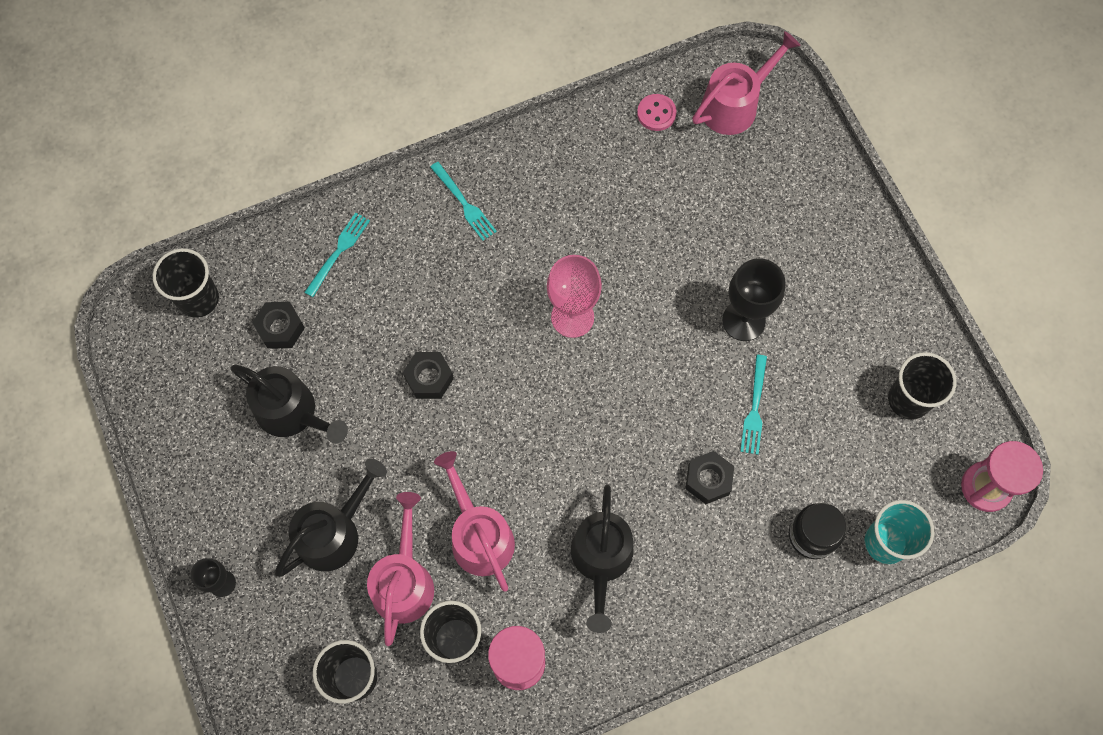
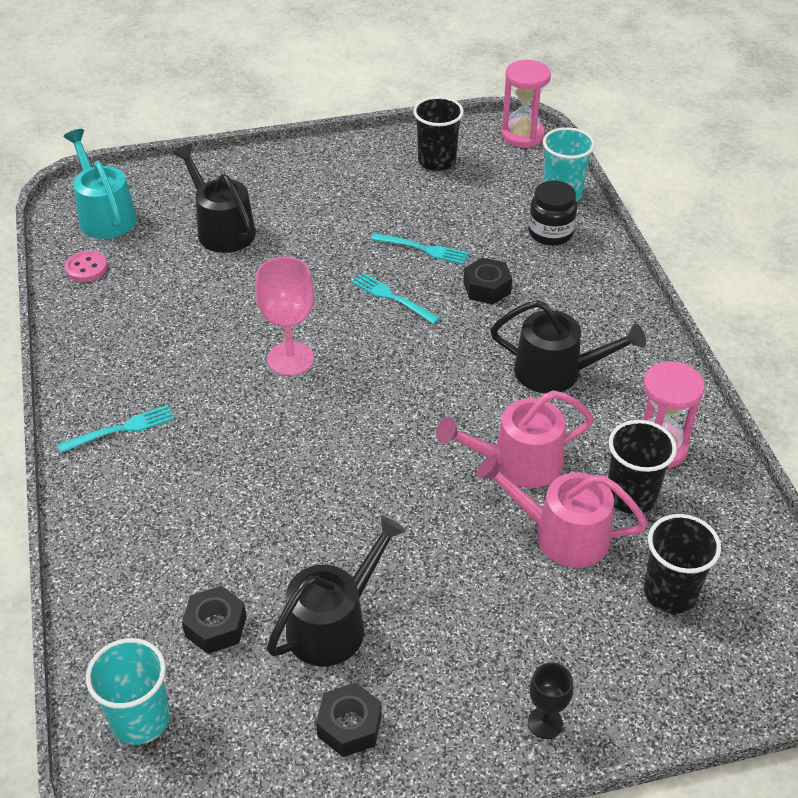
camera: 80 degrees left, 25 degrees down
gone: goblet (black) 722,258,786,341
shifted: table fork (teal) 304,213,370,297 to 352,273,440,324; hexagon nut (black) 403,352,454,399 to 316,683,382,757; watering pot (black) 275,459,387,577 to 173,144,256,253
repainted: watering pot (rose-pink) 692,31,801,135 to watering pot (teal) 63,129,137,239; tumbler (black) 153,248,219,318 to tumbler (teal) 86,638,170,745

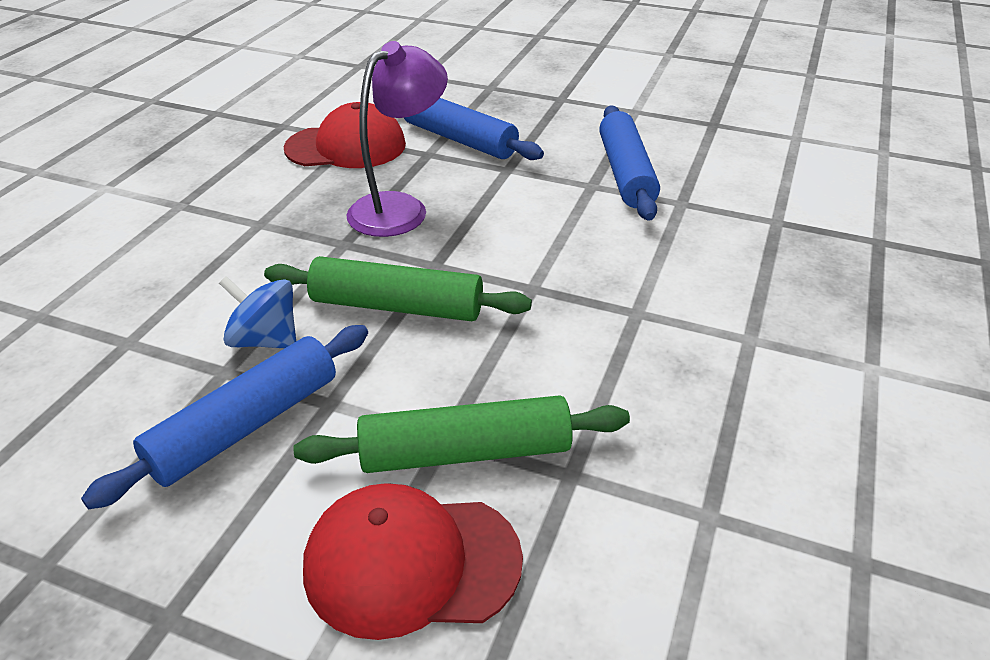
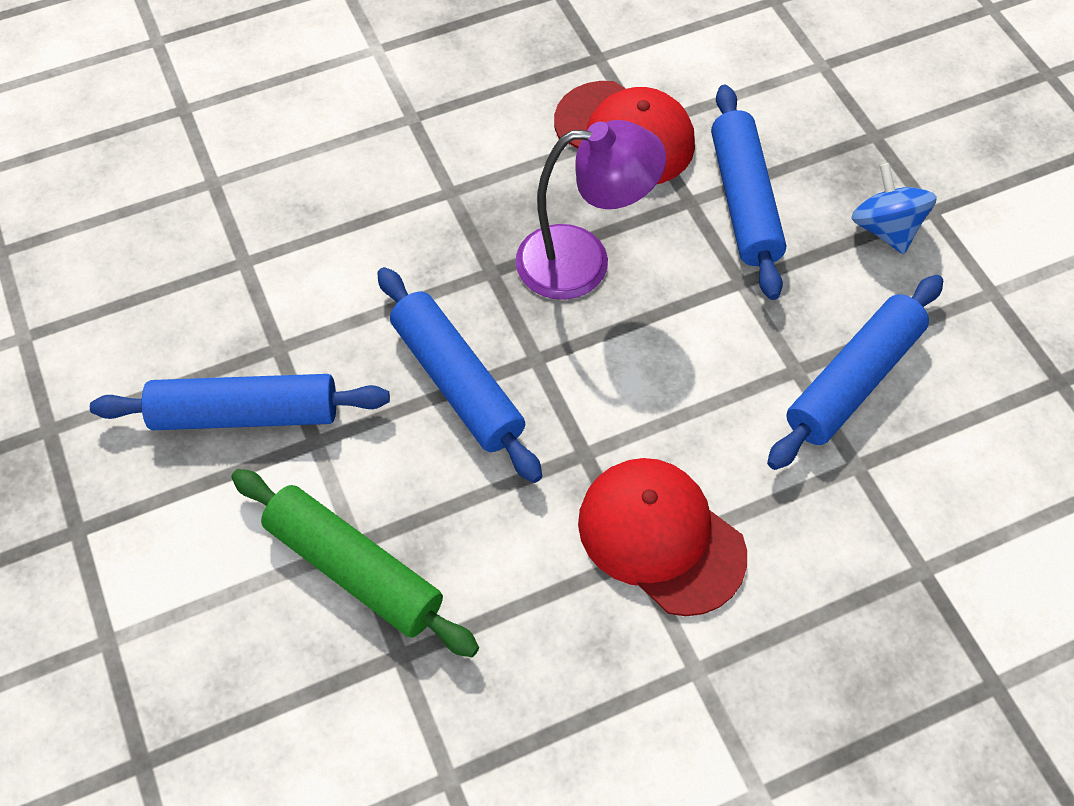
camera: 45 degrees right, 20 degrees up
shifted: toy top (cobalt) 219,276,296,348 to 851,163,937,254; cap (scarlet) 303,483,523,640 to 578,458,747,616
repainted: rolling pin (green) 264,256,532,321 to rolling pin (cobalt) 377,267,542,483

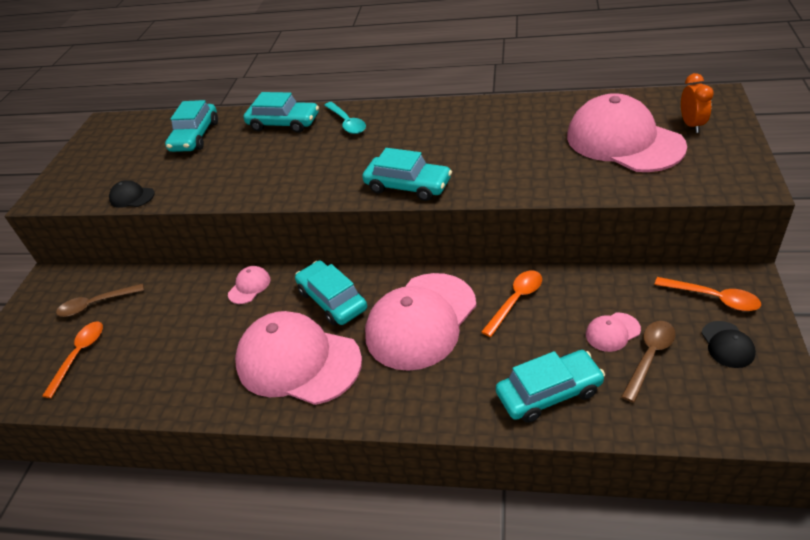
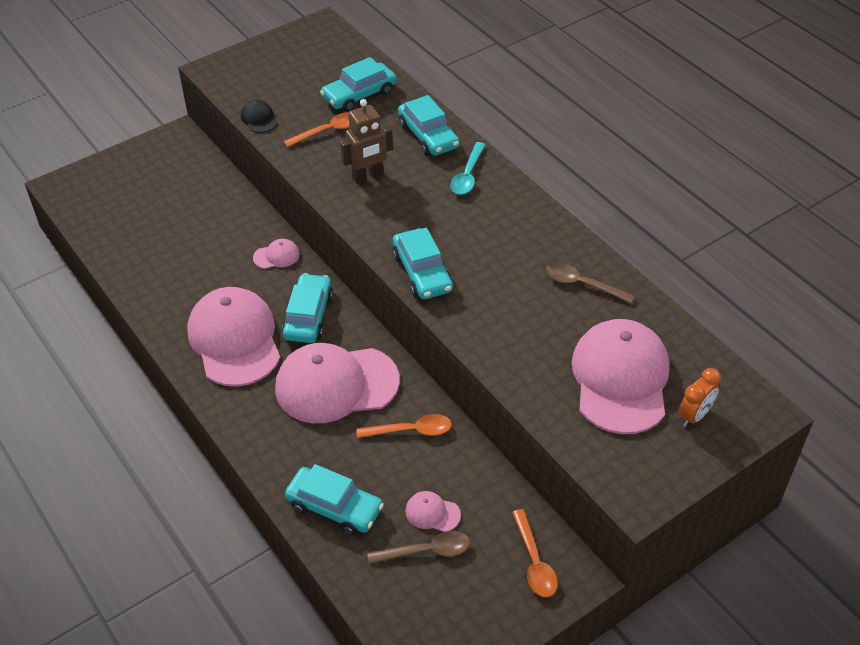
camera: 40 degrees right, 5 degrees up
gone: cap (black) 701,321,756,368
new: robot (russet) 340,99,393,184
shifted: tablespoon (russet) 56,284,144,317 to 546,263,635,304; tablespoon (bright orange) 42,322,103,398 to 283,112,350,147

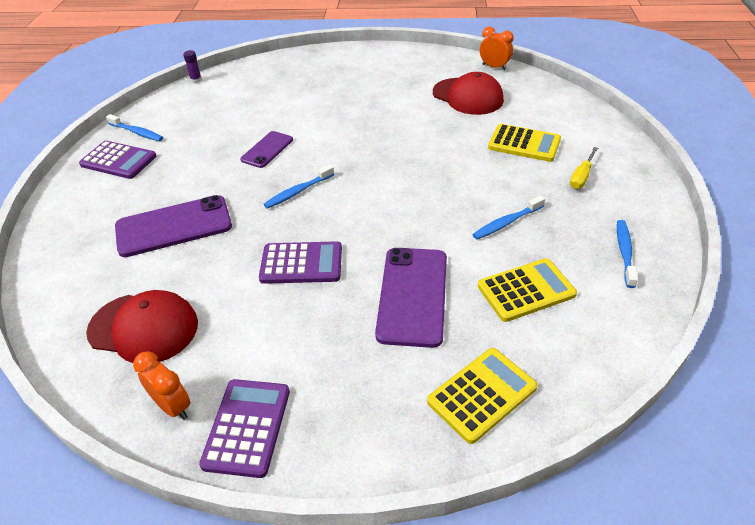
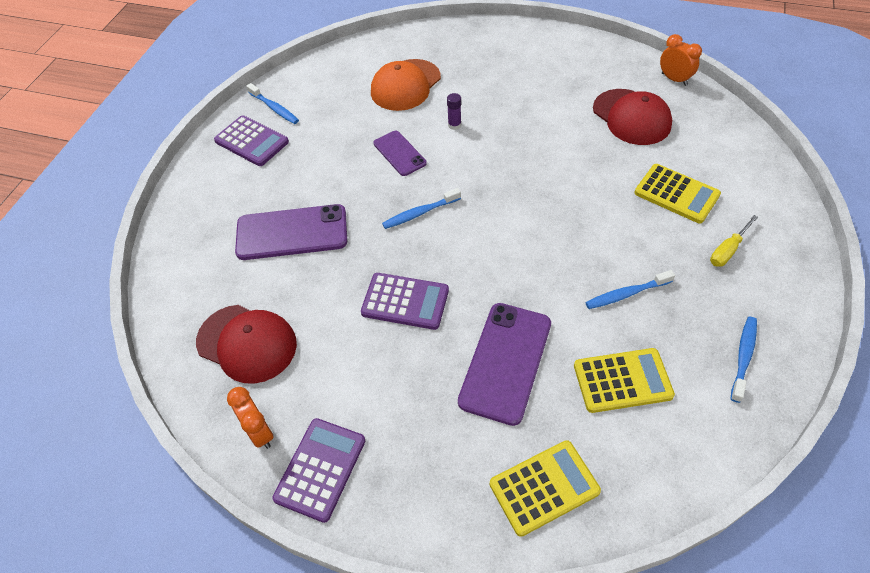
camera: 15 degrees right, 10 degrees up
new: cap (bright orange) 371,59,441,111
shifted: stick of glue (violet) 183,50,202,83 to 447,93,461,130
rotated: phone (violet) 240,131,293,168 = 373,131,427,176 75 degrees counterclockwise

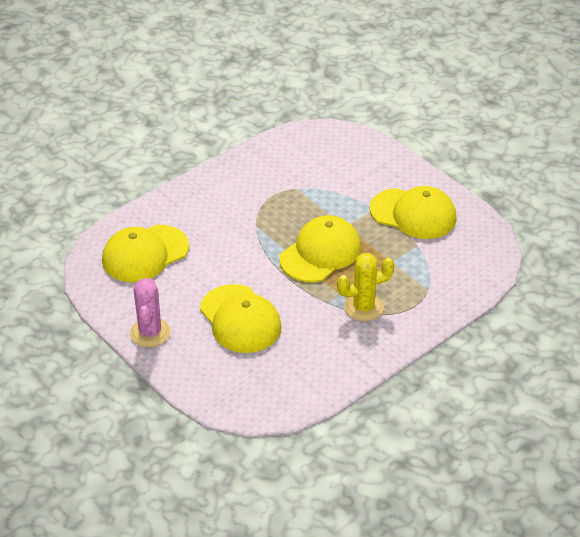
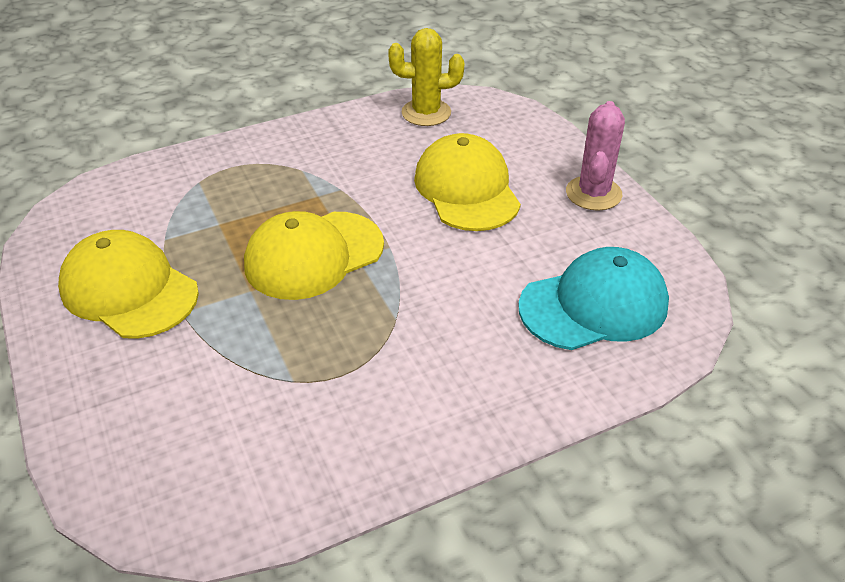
camera: 165 degrees left, 0 degrees up
shifted: cactus (bright yellow) 337,253,395,321 to 388,28,464,126
repainted: cap (bright yellow) 102,225,189,282 to cap (teal) 518,247,669,350

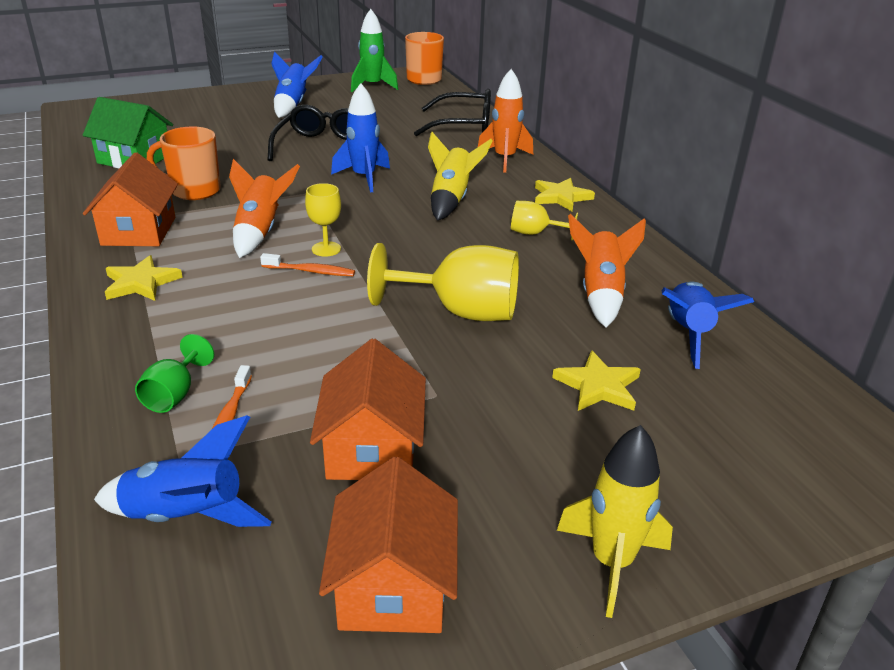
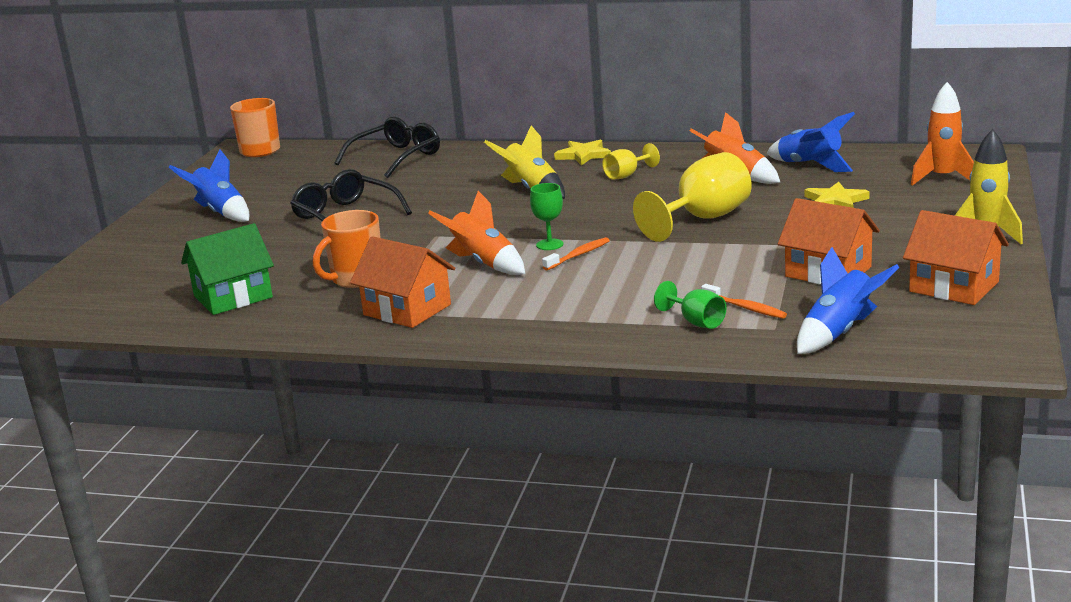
camera: 50 degrees left, 10 degrees down
gone: rocket (green) 351,9,398,92; rocket (cobalt) 331,83,390,193; star (bright yellow) 105,255,183,301
shifted: rocket (bright orange) 478,69,533,173 to 911,82,974,186
repainted: goblet (bright yellow) 305,183,341,257 to goblet (green) 530,183,563,250

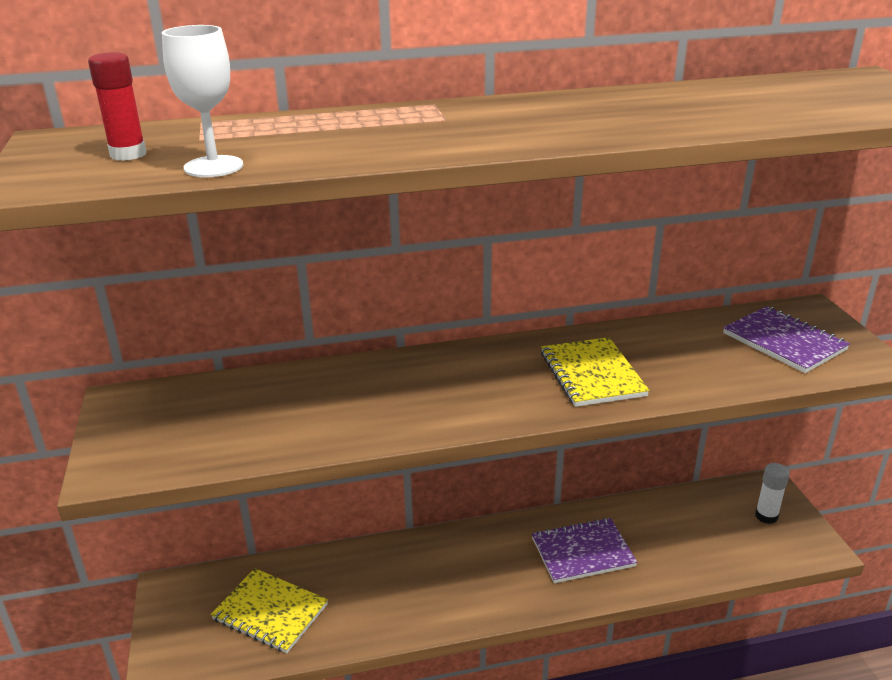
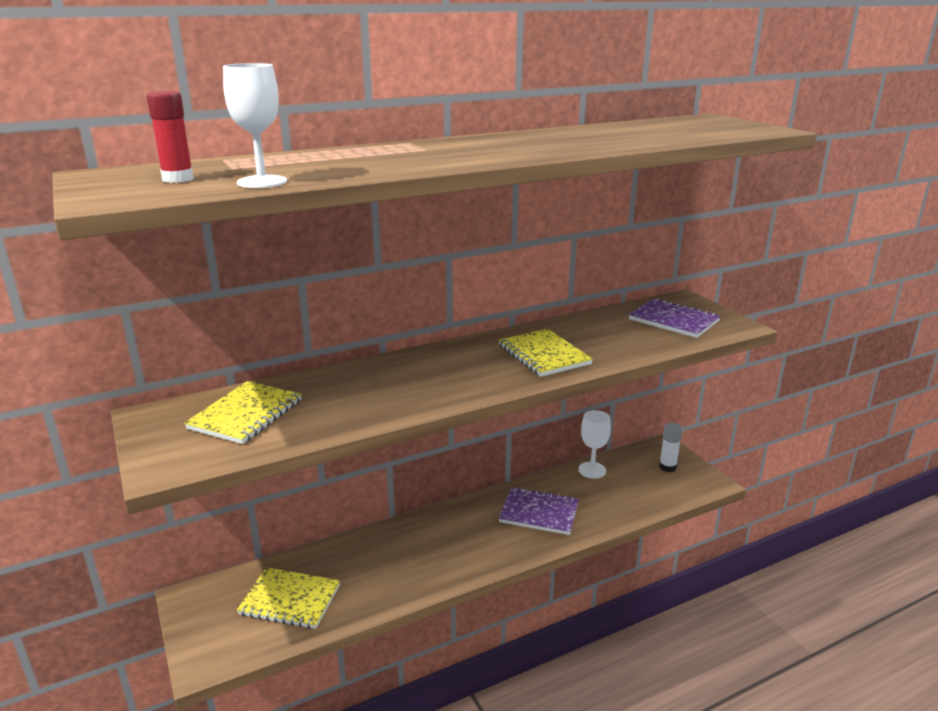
camera: 15 degrees left, 5 degrees down
new: exercise book (bright yellow) 184,381,302,444; goblet (pure white) 578,410,611,479
rotated: exercise book (violet) 532,518,637,583 = 499,487,579,535 45 degrees clockwise

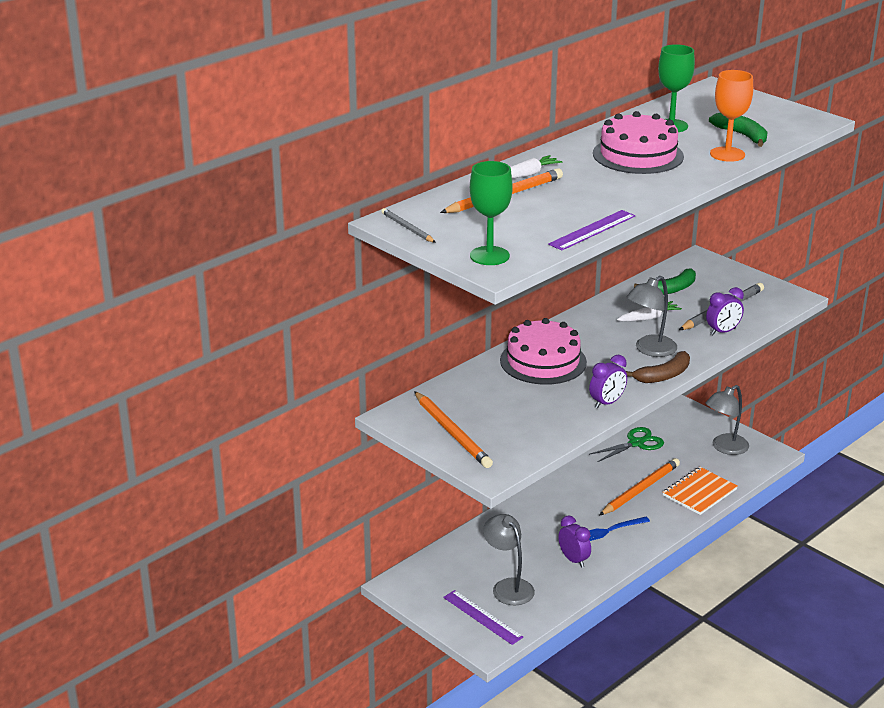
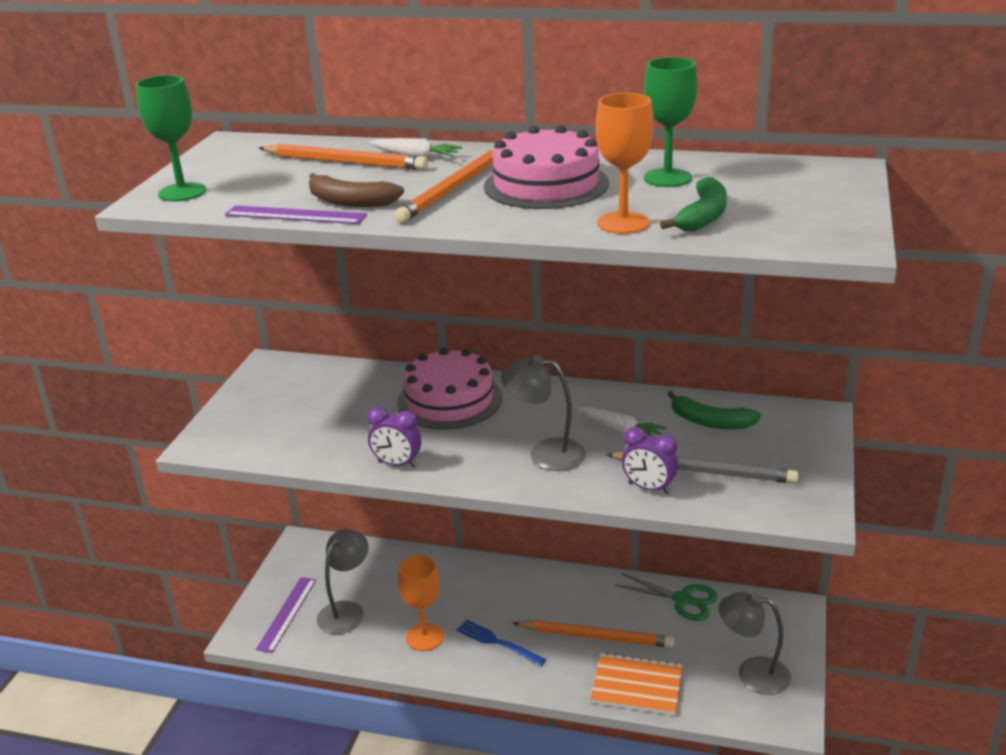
camera: 60 degrees right, 0 degrees up
gone: wooden pencil (ash-grey) 381,208,436,243
shifted: banana fruit (russet) 626,351,690,383 to 309,173,404,207; wooden pencil (bright orange) 414,391,493,468 to 394,150,493,223
swapped: clock (violet) 558,515,591,568 to goblet (bright orange) 398,555,444,651

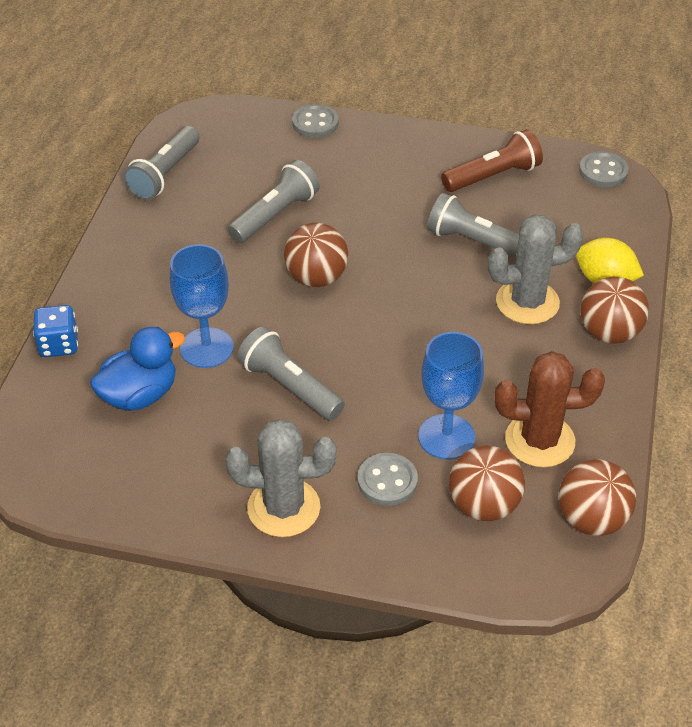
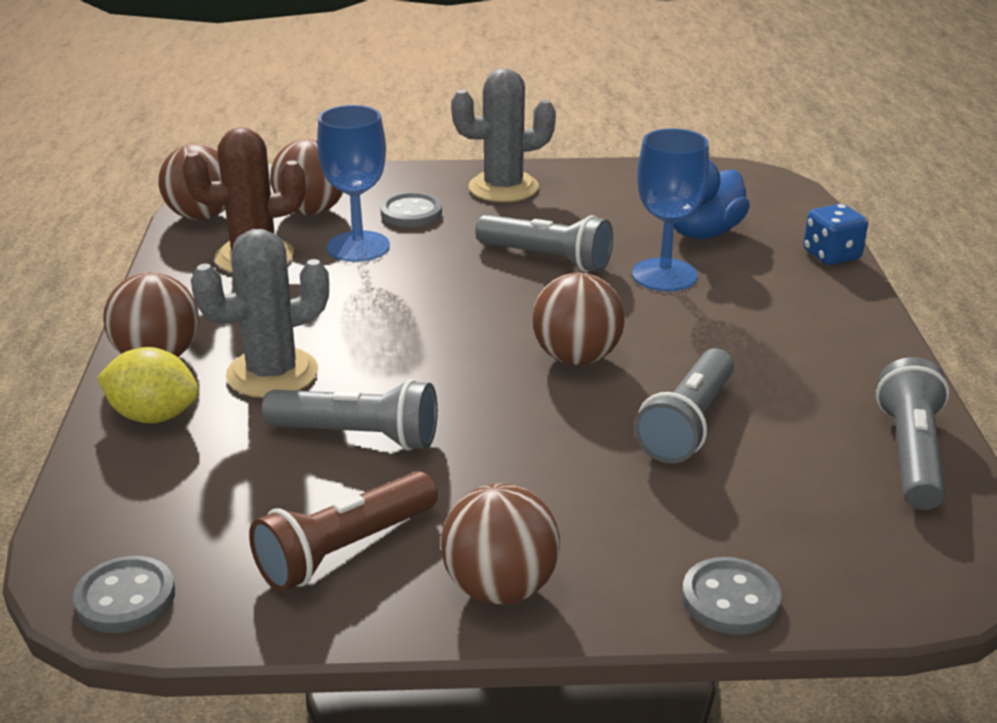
camera: 165 degrees right, 15 degrees down
new: sphere (russet) 441,484,560,604

